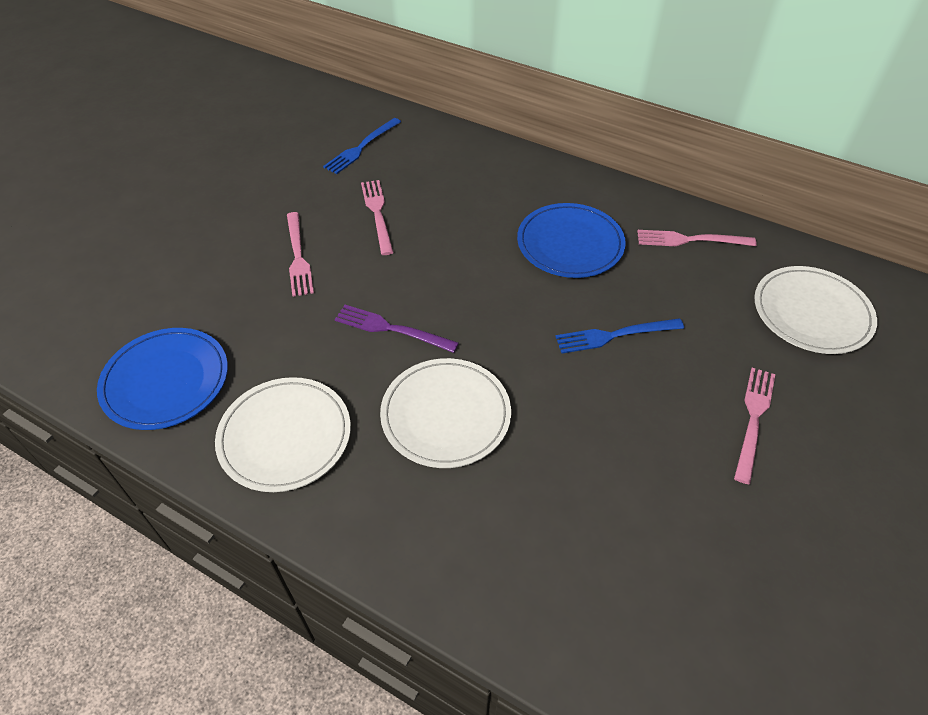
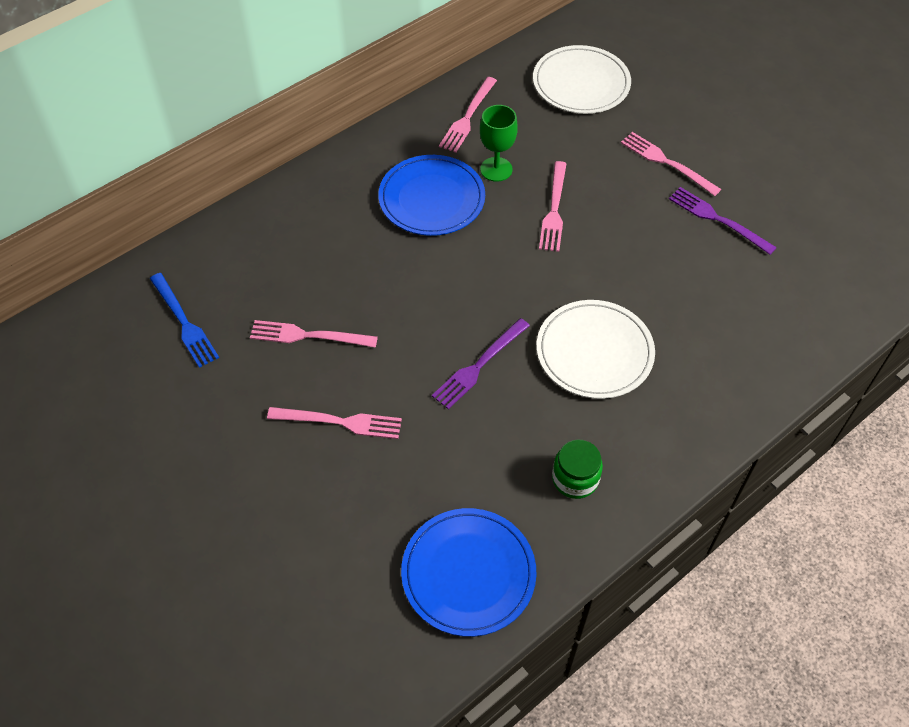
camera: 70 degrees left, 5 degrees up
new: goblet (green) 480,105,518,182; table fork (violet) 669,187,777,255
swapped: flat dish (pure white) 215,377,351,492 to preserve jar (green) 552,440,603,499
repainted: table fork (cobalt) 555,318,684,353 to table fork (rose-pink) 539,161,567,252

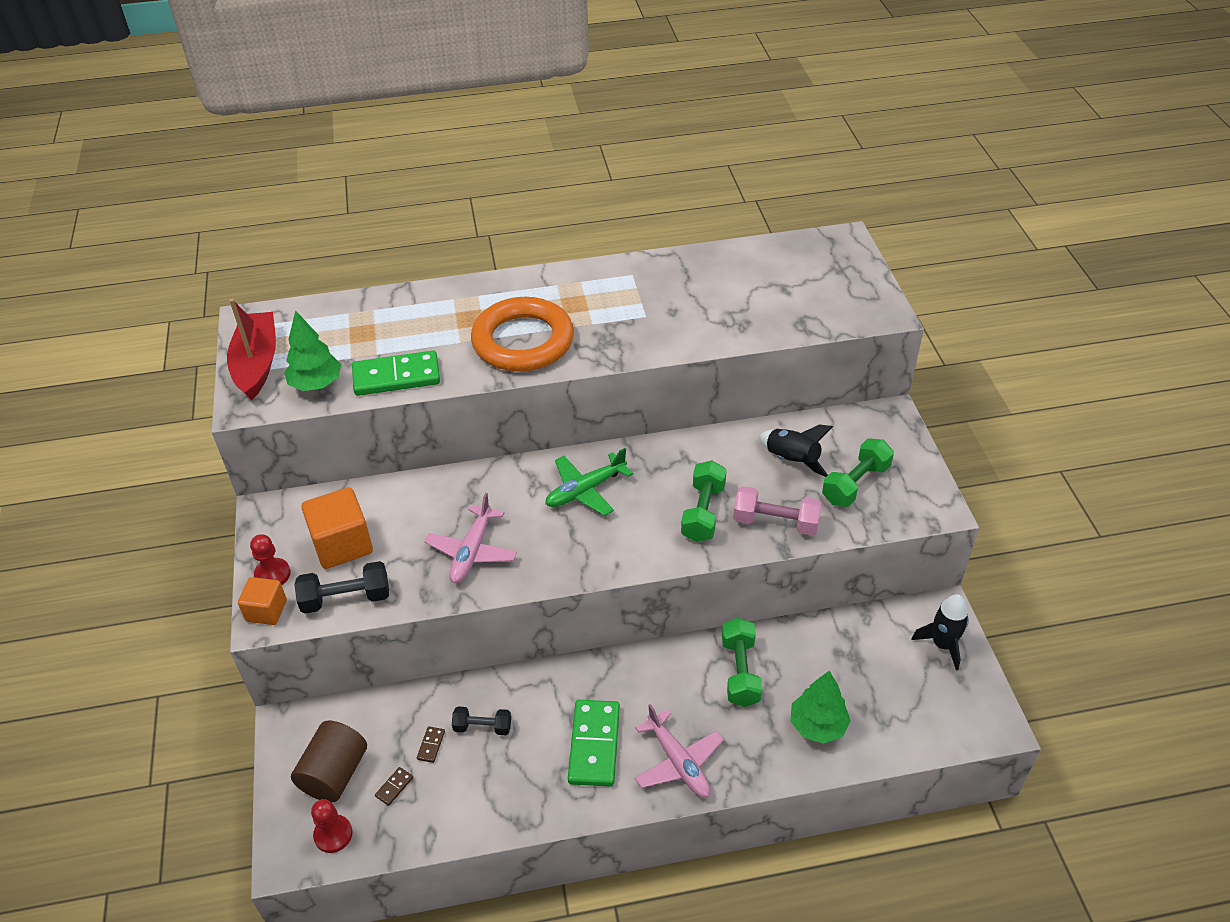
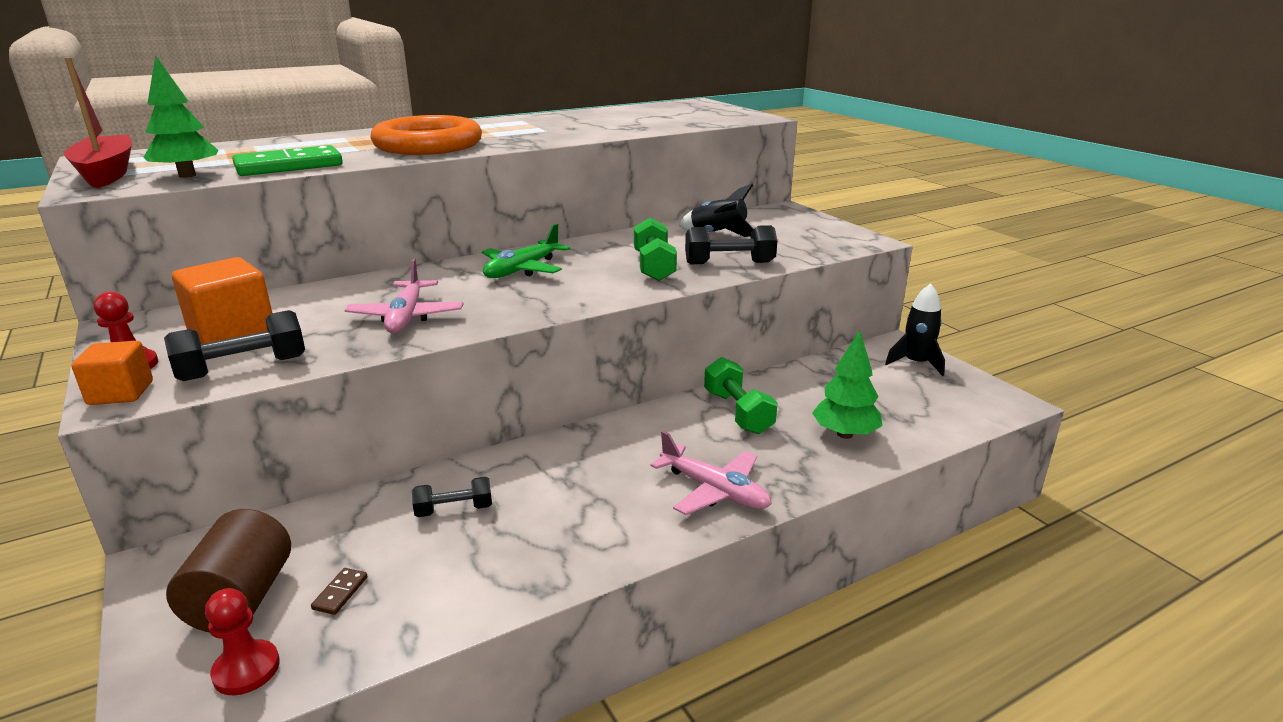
camera: 20 degrees left, 20 degrees down
gone: free weight (green) 822,438,894,507; domino tile (green) 568,700,620,787; domino tile (russet) 417,726,445,763
repainted: free weight (rose-pink) 733,486,822,536 to free weight (black) 685,225,777,264

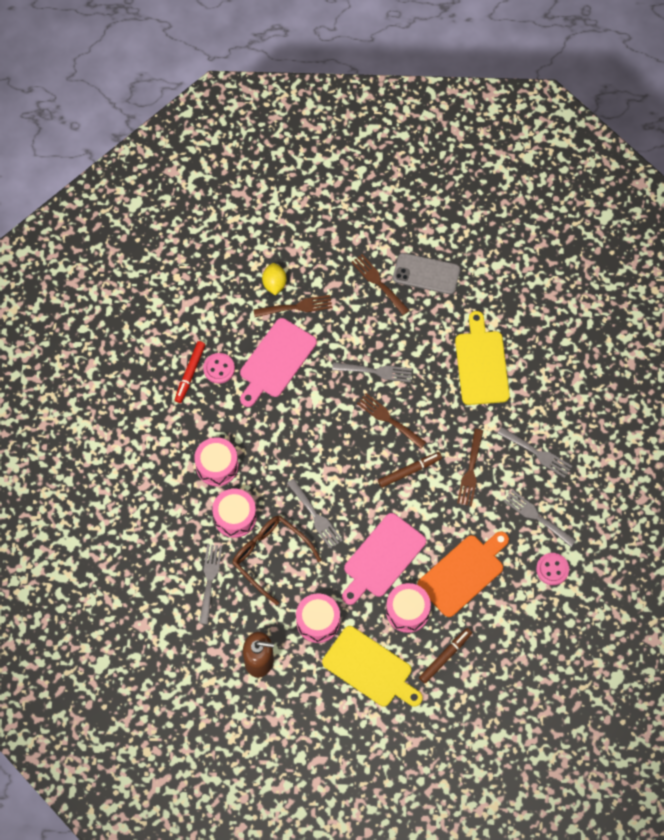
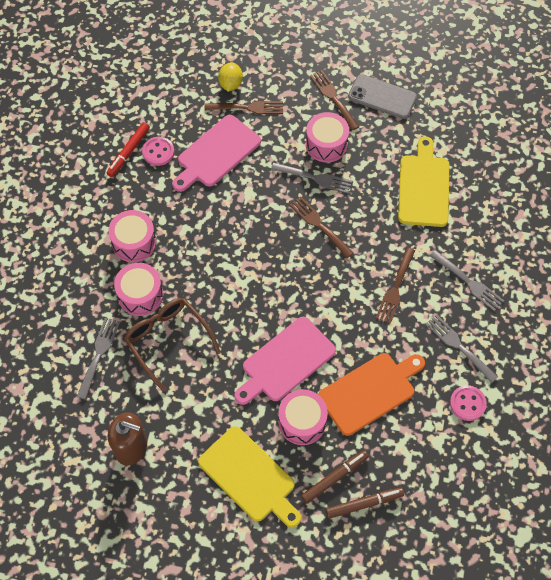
camera: 10 degrees right, 5 degrees down
gone: table fork (ash-grey) 287,479,343,549
shifted: felt pen (russet) 378,452,442,488 to 326,487,404,519; drum (rose-pink) 296,593,340,643 to 306,112,349,162

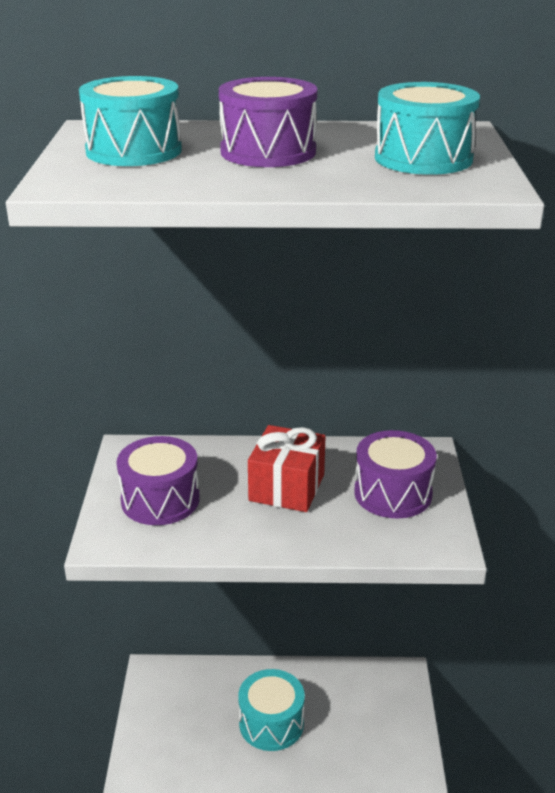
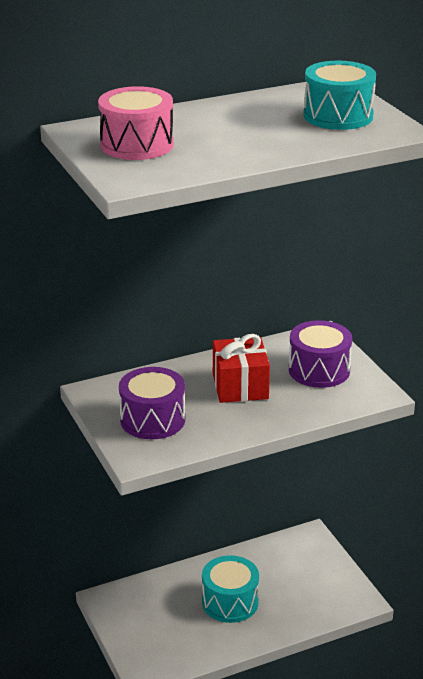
camera: 25 degrees left, 0 degrees up
gone: drum (violet) 219,77,317,167
repainted: drum (teal) 79,76,182,166 to drum (rose-pink) 98,86,174,160

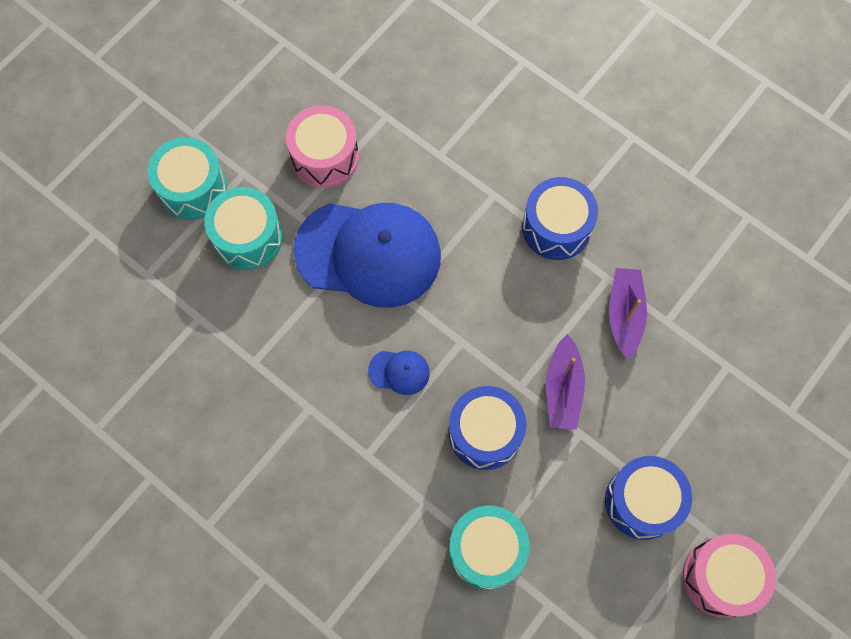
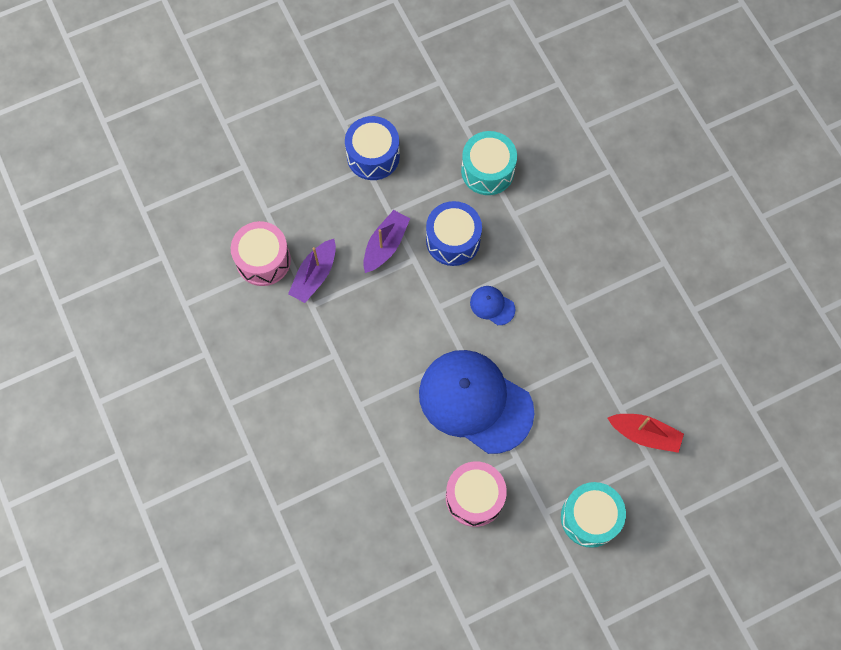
camera: 155 degrees left, 0 degrees up
gone: drum (cobalt) 522,177,598,260; drum (teal) 204,187,283,270
new: boat (scarlet) 608,414,684,453
shifted: drum (rose-pink) 683,533,776,618 to 231,221,291,286

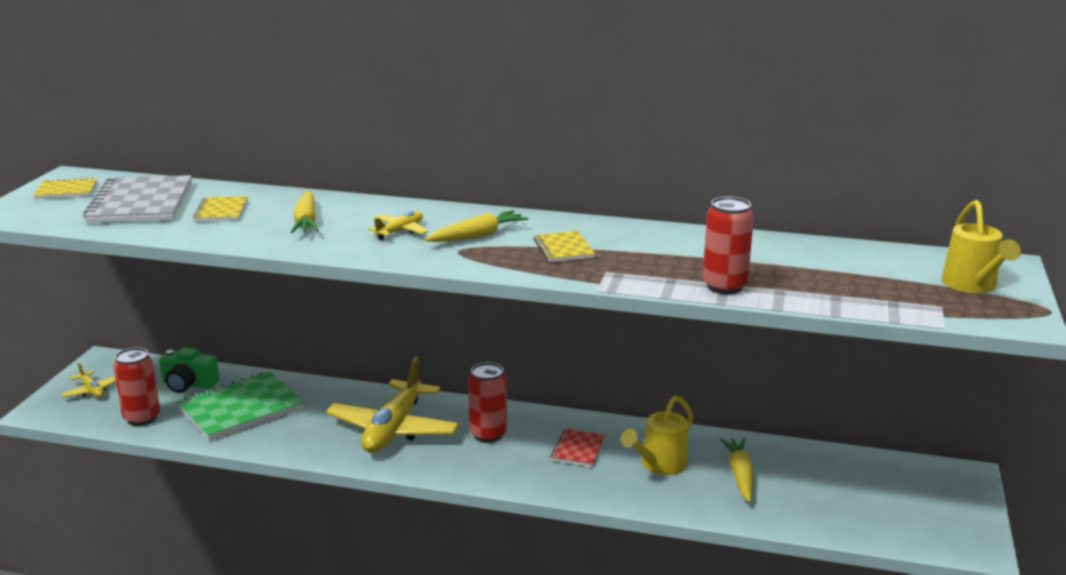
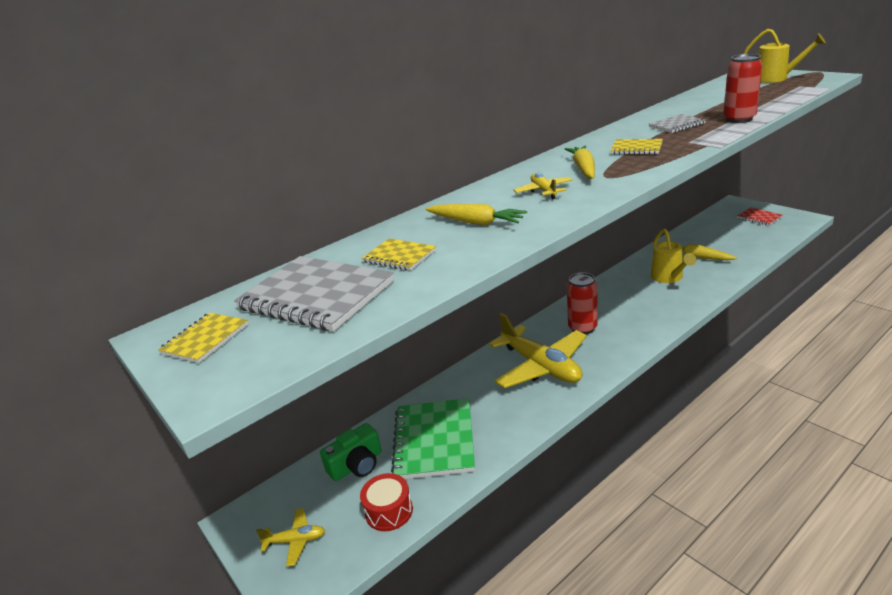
camera: 50 degrees left, 5 degrees up
new: exercise book (ash-grey) 649,114,706,133
shifted: exercise book (scarlet) 551,429,606,467 to 737,207,782,226
swapped: tin (scarlet) 114,347,160,426 to drum (scarlet) 360,473,413,531

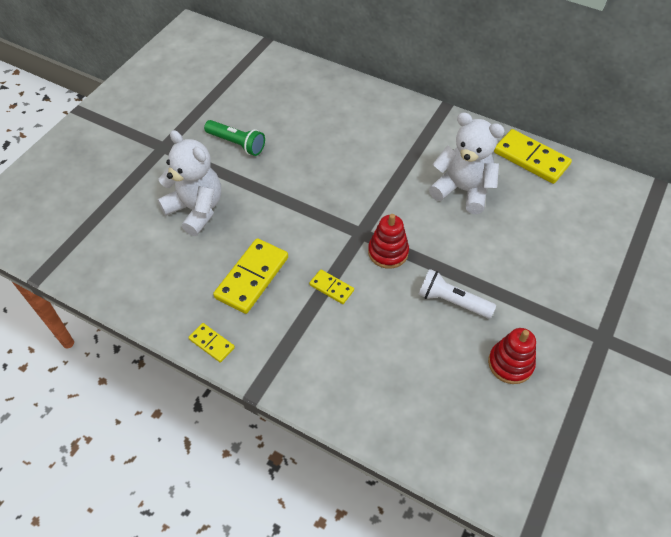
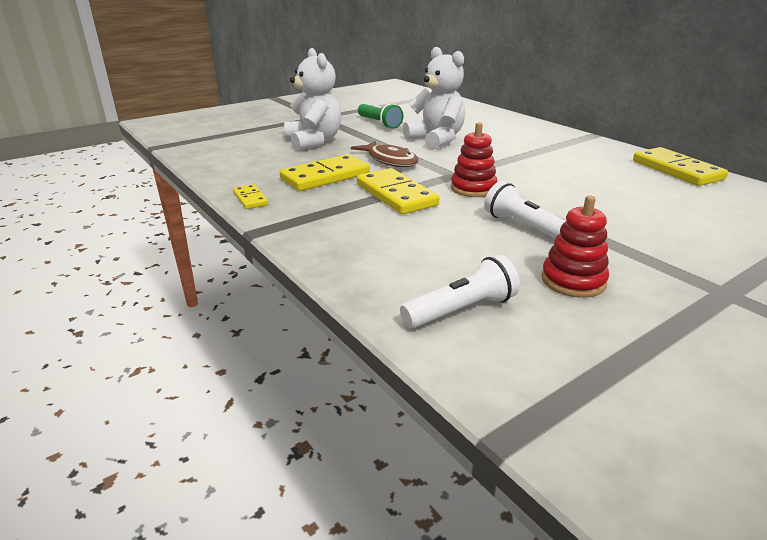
camera: 25 degrees right, 25 degrees down
new: fish figure (russet) 351,141,419,167; torch (pure white) 400,255,520,328
shifted: teddy (pure white) 429,112,505,214 to 403,47,465,149
scaled: domino tile (bright yellow) 309,269,354,304 = 357,168,439,214 x1.92

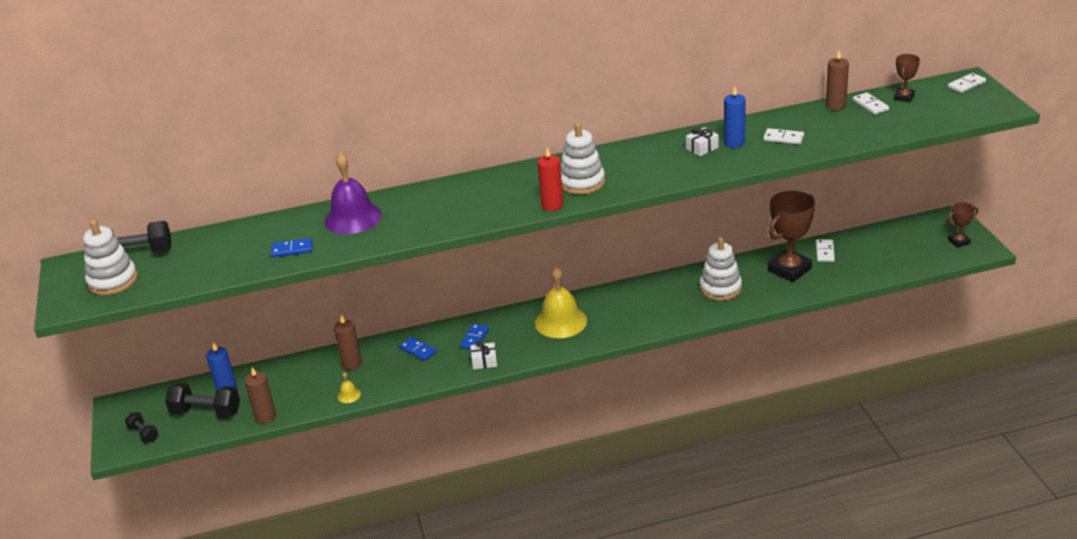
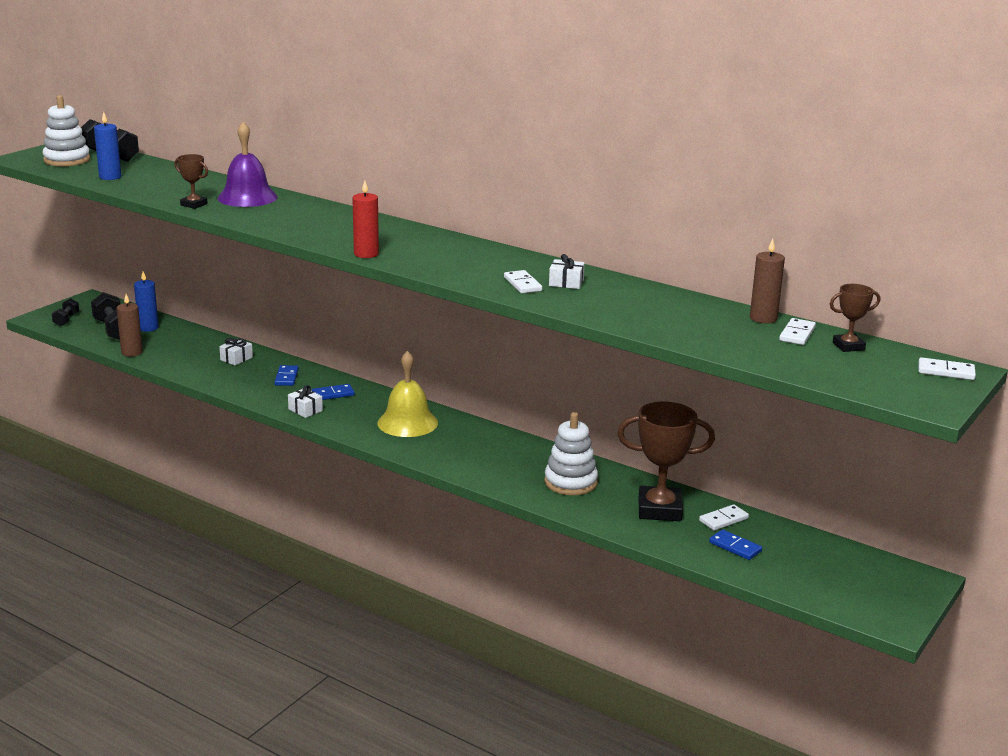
camera: 45 degrees right, 10 degrees down
gone: ring stacker (pure white) 560,122,605,195; school bell (bright yellow) 338,372,361,403
shifted: wax candle (cobalt) 724,87,746,148 to 94,112,121,180; domino tile (pure white) 763,128,804,144 to 504,270,542,293; trophy (russet) 947,202,978,248 to 175,154,208,209; domino tile (cobalt) 271,238,312,257 to 709,529,762,560
swapped: wax candle (russet) 334,315,362,370 to gift (pure white) 219,338,253,365

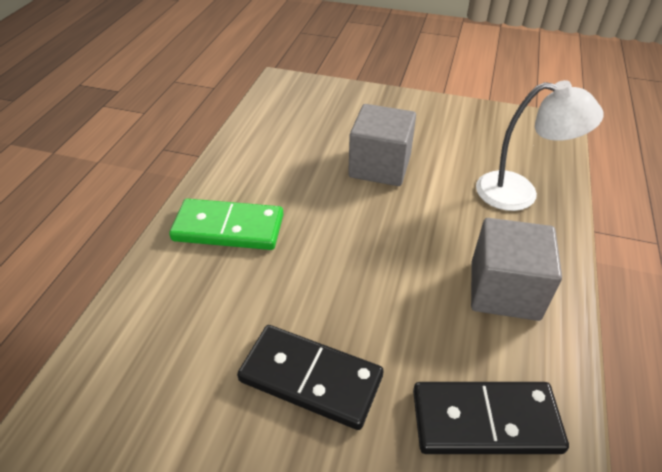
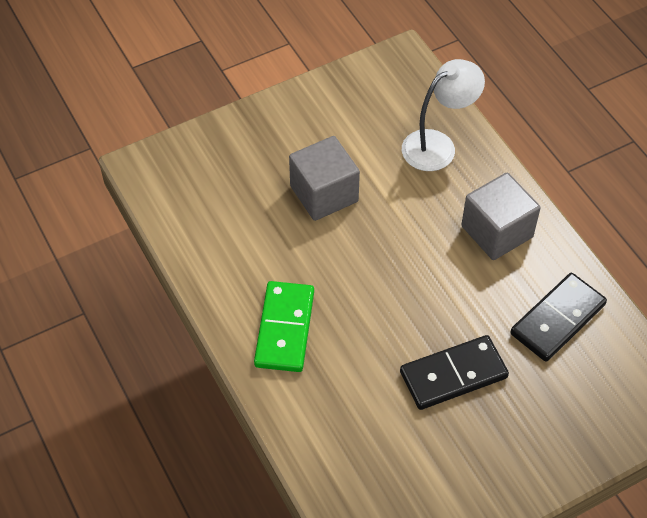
camera: 45 degrees left, 10 degrees up
rotated: domino tile (green) 169,199,284,250 = 254,281,314,372 45 degrees counterclockwise

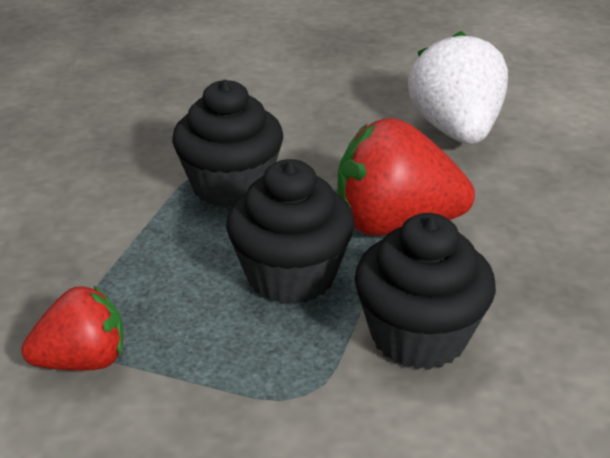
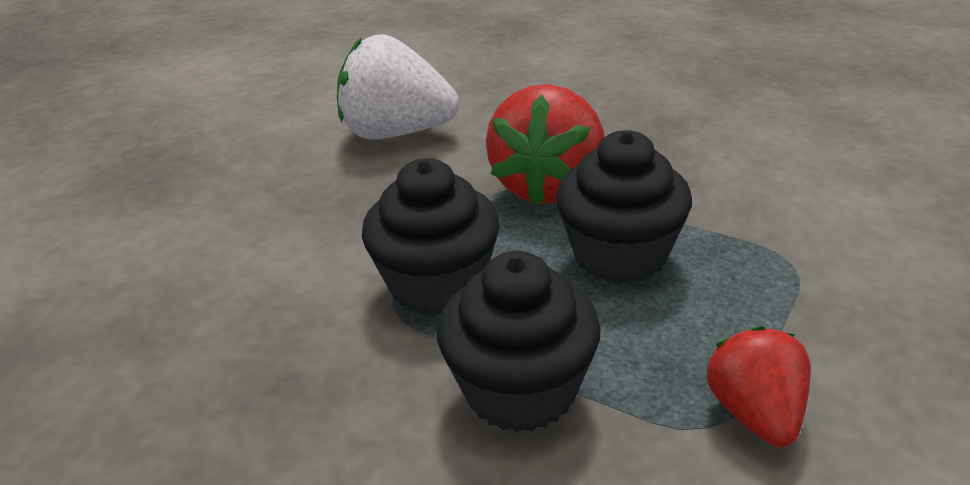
camera: 75 degrees left, 0 degrees up
shifted: cupcake (black) 354,213,496,370 to 437,251,601,432

